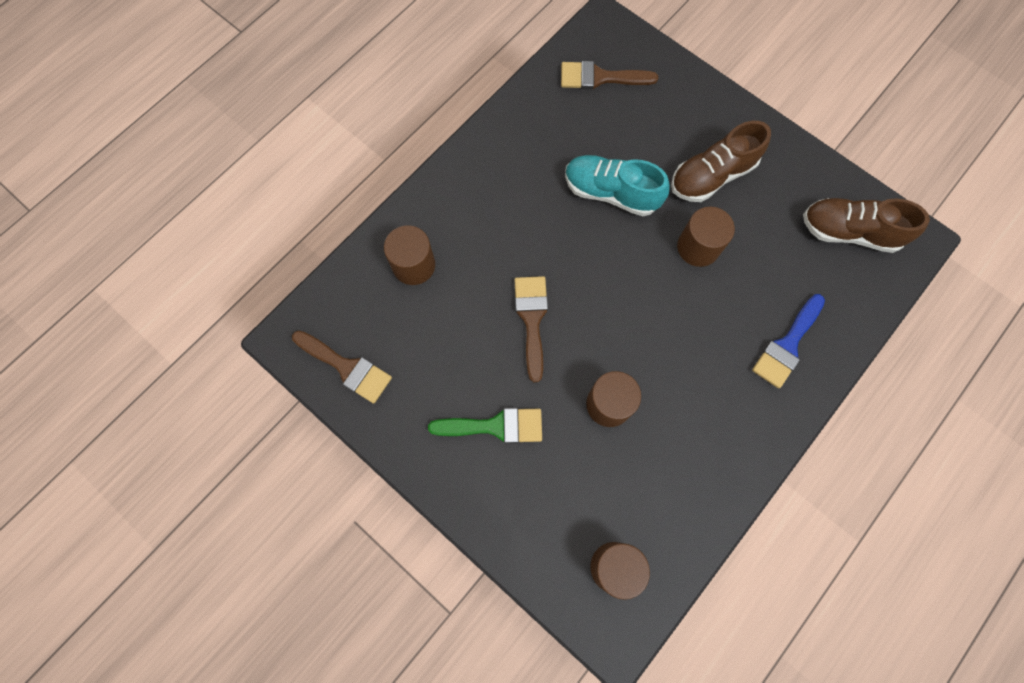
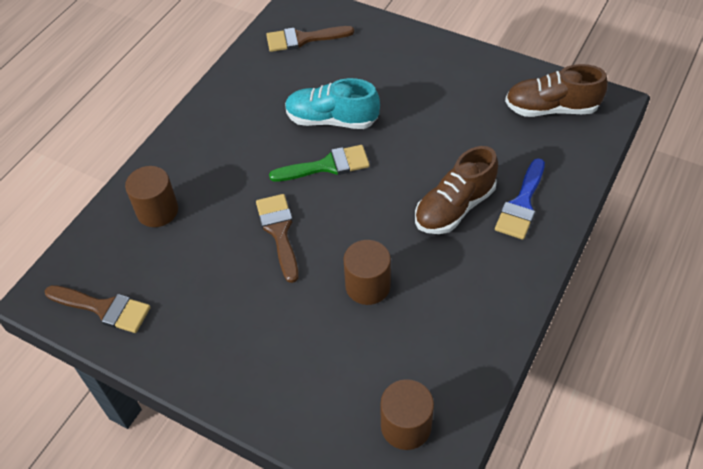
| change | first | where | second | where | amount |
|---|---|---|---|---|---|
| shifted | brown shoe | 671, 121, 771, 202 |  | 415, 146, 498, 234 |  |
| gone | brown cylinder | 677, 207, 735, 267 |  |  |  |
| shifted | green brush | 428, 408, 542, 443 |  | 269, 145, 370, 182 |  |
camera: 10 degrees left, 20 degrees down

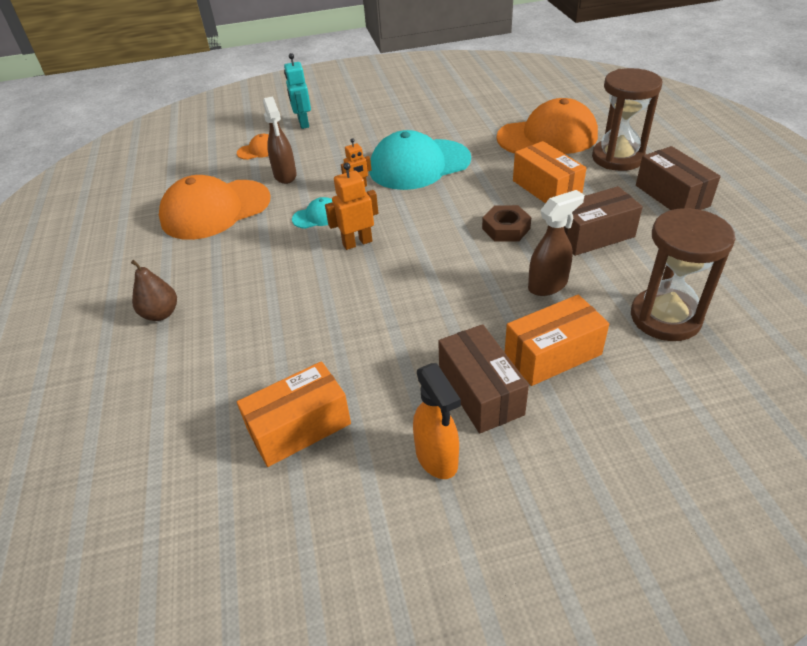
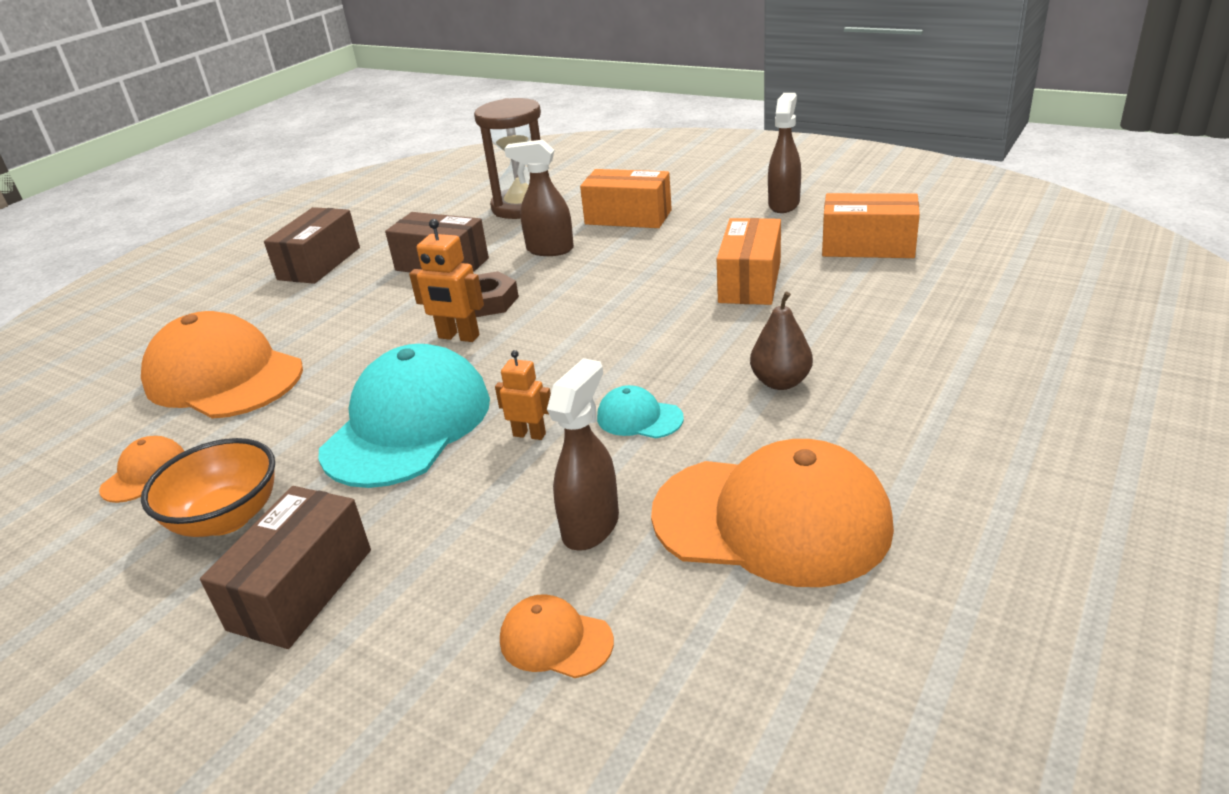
| change | first | where | second | where | amount |
|---|---|---|---|---|---|
| gone | turquoise robot | 284, 53, 311, 129 |  |  |  |
| gone | brown hourglass | 592, 68, 662, 171 |  |  |  |
| rotated | turquoise cap | 369, 130, 471, 190 |  | 319, 344, 490, 488 | 90 degrees counterclockwise |
| shifted | orange box | 513, 141, 587, 203 |  | 717, 218, 781, 305 |  |
| shifted | orange robot | 325, 163, 378, 250 |  | 409, 219, 484, 342 |  |
| shifted | brown pear | 131, 260, 177, 321 |  | 750, 292, 813, 390 |  |
| shifted | brown box | 438, 324, 529, 433 |  | 200, 486, 371, 649 |  |
| repainted | orange spray bottle | 413, 363, 461, 479 | brown spray bottle | 768, 93, 801, 213 |  |
| new |  |  | orange cap | 99, 436, 184, 503 |  |
| new |  |  | orange bowl | 141, 438, 275, 537 |  |
camera: 135 degrees left, 10 degrees down

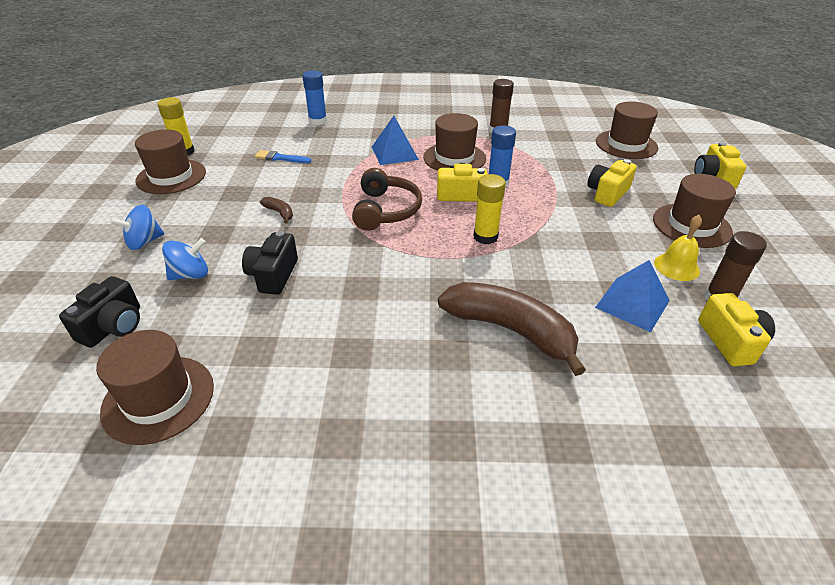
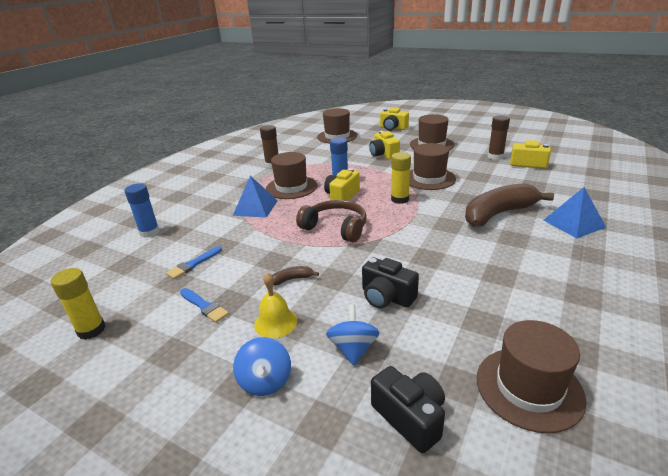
| change | first | where | second | where | amount |
|---|---|---|---|---|---|
| shifted | brown hat | 135, 129, 206, 194 |  | 409, 143, 456, 190 |  |
| shifted | yellow bell | 654, 215, 702, 281 |  | 254, 272, 297, 339 |  |
| shifted | blue pyramid | 595, 260, 670, 332 |  | 544, 187, 606, 238 |  |
| new |  |  | blue brush | 180, 288, 229, 323 |  |
camera: 60 degrees left, 10 degrees down

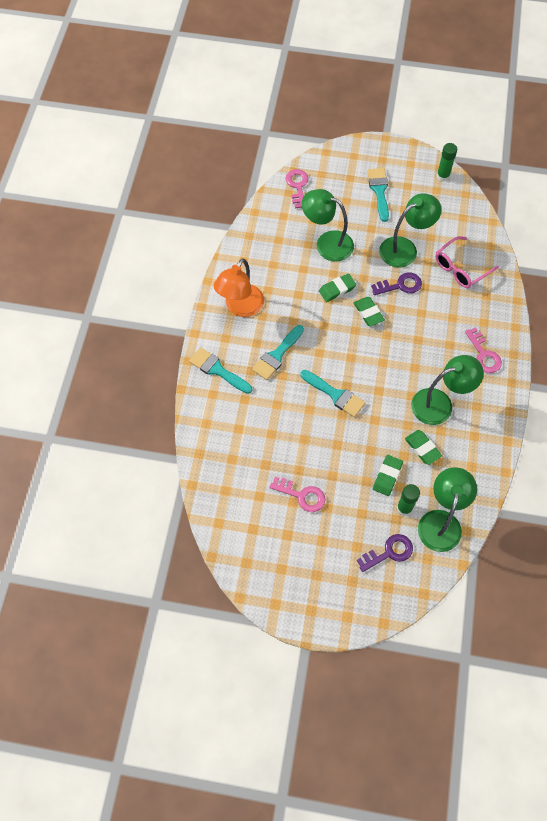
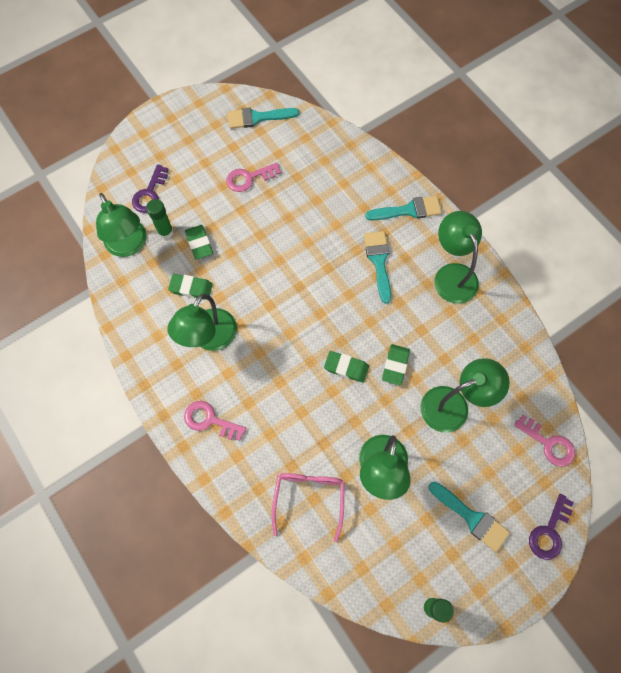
| change | first | where | second | where | amount |
|---|---|---|---|---|---|
| repainted | orange lamp | 213, 258, 264, 317 | green lamp | 434, 211, 482, 304 |  |
| shifted | purple key | 371, 272, 422, 295 |  | 529, 494, 574, 560 |  |
| shifted | turquoise brush | 300, 370, 366, 417 |  | 228, 108, 299, 129 |  |
camera: 135 degrees right, 5 degrees up

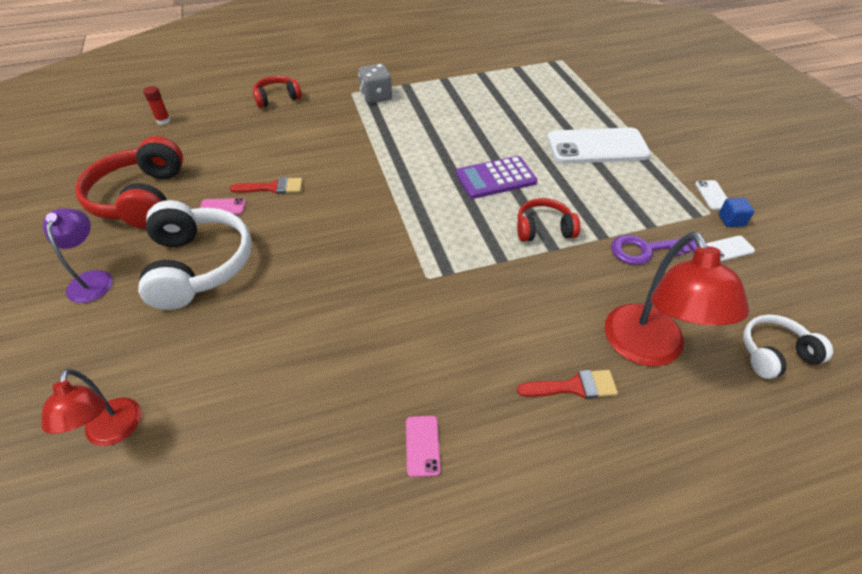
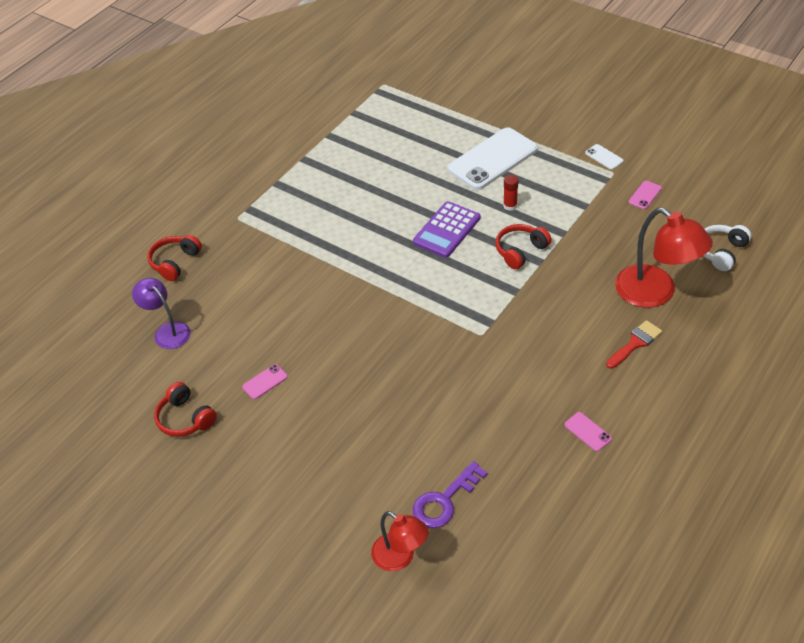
| change | first | where | second | where | amount |
|---|---|---|---|---|---|
| gone | grey dice | 358, 64, 392, 103 |  |  |  |
| shifted | red glue stick | 143, 86, 171, 125 |  | 503, 175, 519, 211 |  |
| scaled | red headphones | 75, 136, 183, 229 |  | 154, 382, 217, 437 | x0.55 |
| gone | red brush | 230, 177, 303, 194 |  |  |  |
| gone | blue cube | 718, 198, 754, 227 |  |  |  |
| gone | white headphones | 138, 200, 252, 310 |  |  |  |
| shifted | purple lamp | 43, 208, 113, 303 |  | 132, 278, 191, 349 |  |
| shifted | purple key | 611, 235, 697, 265 |  | 413, 461, 488, 528 |  |
| repainted | white phone | 706, 236, 755, 262 | pink phone | 629, 181, 662, 209 |  |
camera: 35 degrees left, 0 degrees up

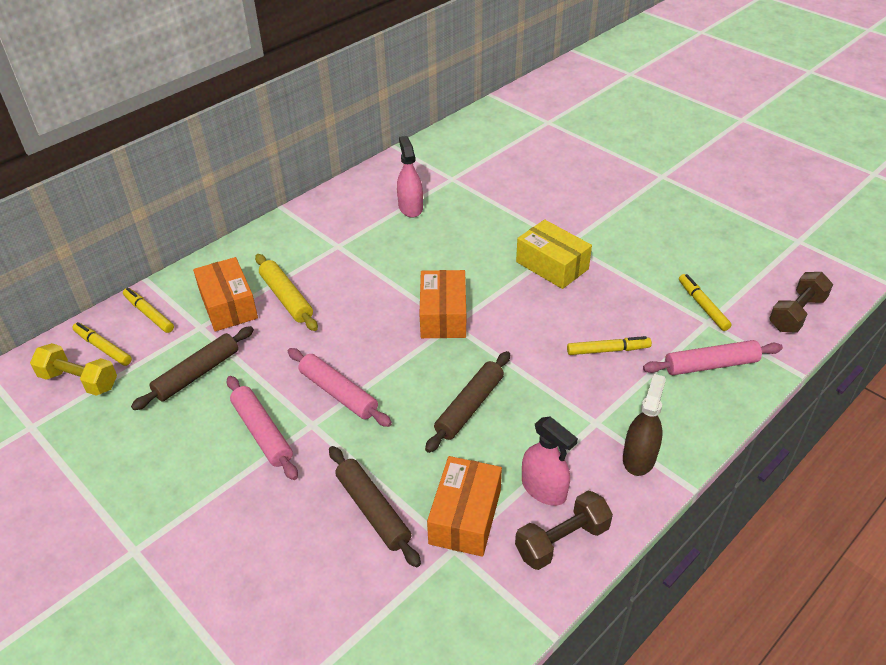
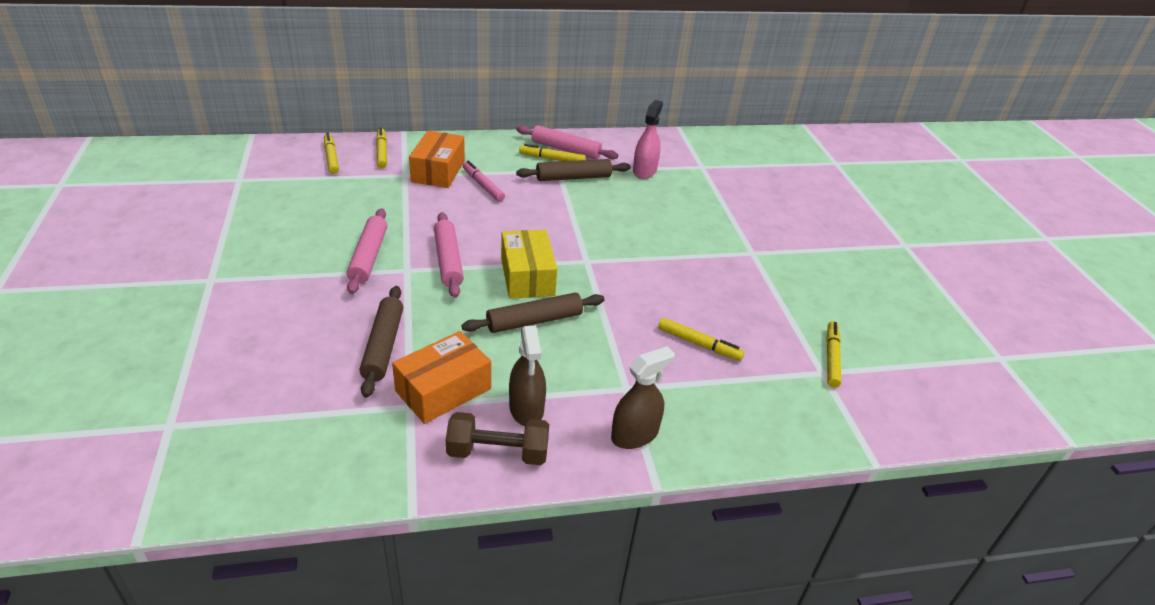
| change | first | where | second | where | amount |
|---|---|---|---|---|---|
| shifted | yellow box | 516, 219, 592, 289 |  | 501, 230, 557, 299 |  |
| swapped | yellow rolling pin | 255, 254, 318, 331 | pink marker | 463, 161, 505, 201 |  |
| gone | orange box | 419, 270, 466, 338 |  |  |  |
| gone | brown dumbbell | 769, 272, 833, 333 |  |  |  |
| shifted | brown rolling pin | 131, 326, 254, 410 |  | 516, 159, 631, 181 |  |
| shifted | pink rolling pin | 643, 340, 783, 375 |  | 516, 125, 618, 159 |  |
| gone | yellow dumbbell | 30, 343, 117, 396 |  |  |  |
| repainted | pink spray bottle | 522, 417, 578, 506 | brown spray bottle | 509, 325, 546, 426 |  |
| new |  |  | yellow marker | 519, 144, 585, 161 |  |
camera: 30 degrees right, 5 degrees down

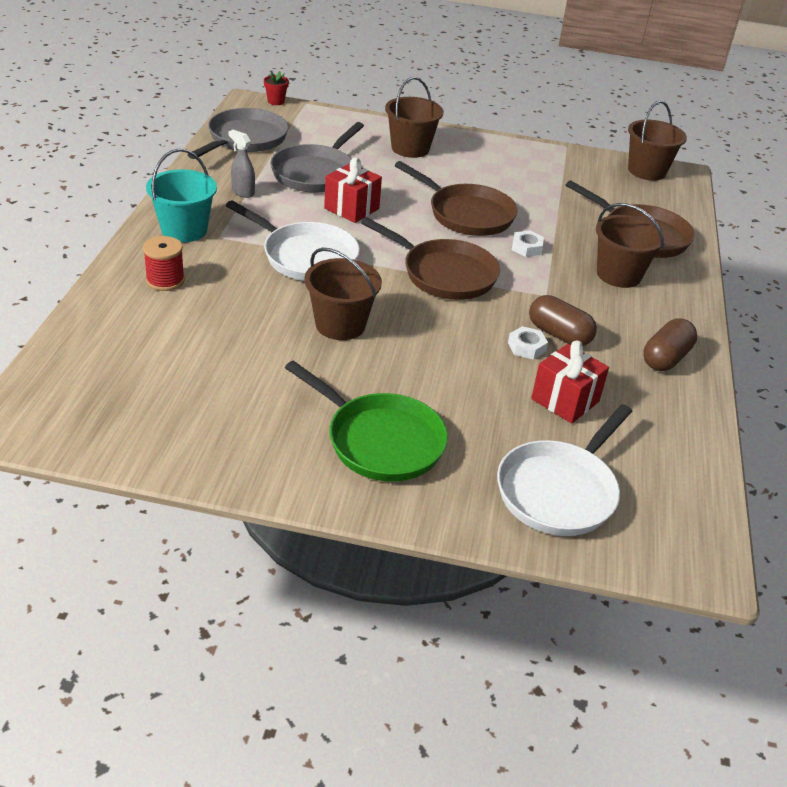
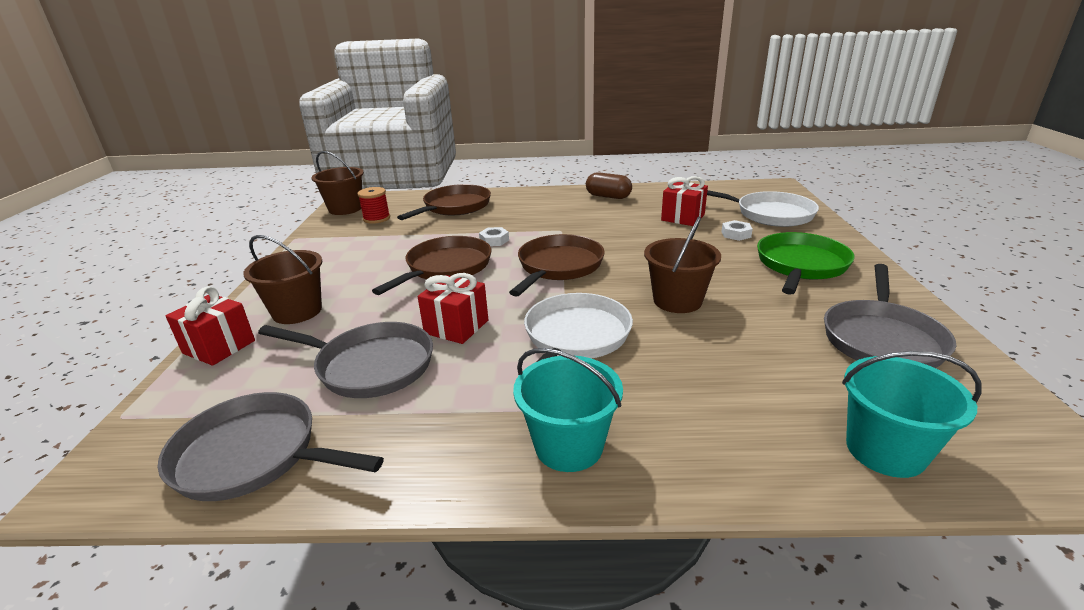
| change | first | where | second | where | amount |
|---|---|---|---|---|---|
| gone | red flower pot | 264, 71, 289, 105 |  |  |  |
| gone | grey spray bottle | 228, 130, 255, 198 |  |  |  |
| gone | brown bucket | 596, 203, 665, 288 |  |  |  |
| shifted | red spool | 143, 236, 185, 291 |  | 358, 187, 390, 224 |  |
| gone | brown capsule | 529, 295, 597, 346 |  |  |  |
| shifted | white nut | 508, 326, 548, 360 |  | 721, 220, 753, 241 |  |
| new |  |  | grey pan | 824, 264, 956, 368 |  |
| new |  |  | red gift | 166, 286, 255, 366 |  |
| new |  |  | turquoise bucket | 842, 351, 982, 478 |  |
camera: 95 degrees left, 10 degrees down

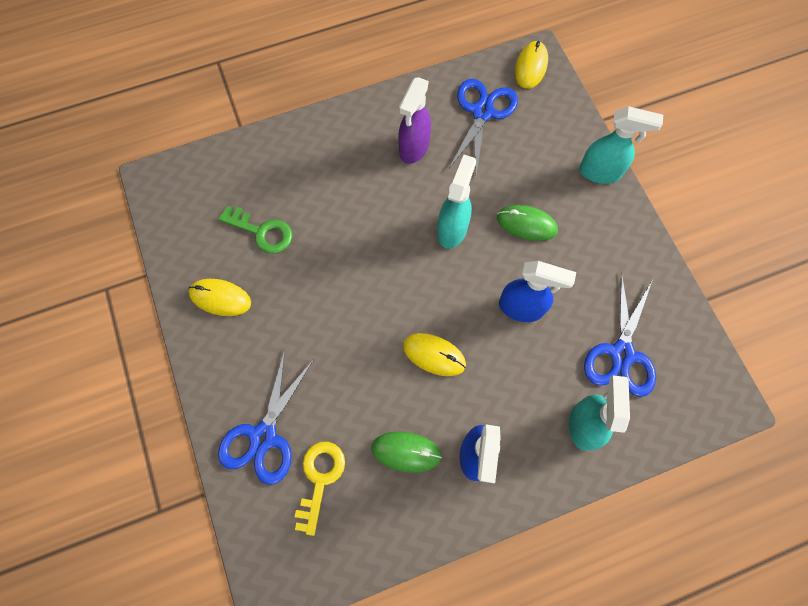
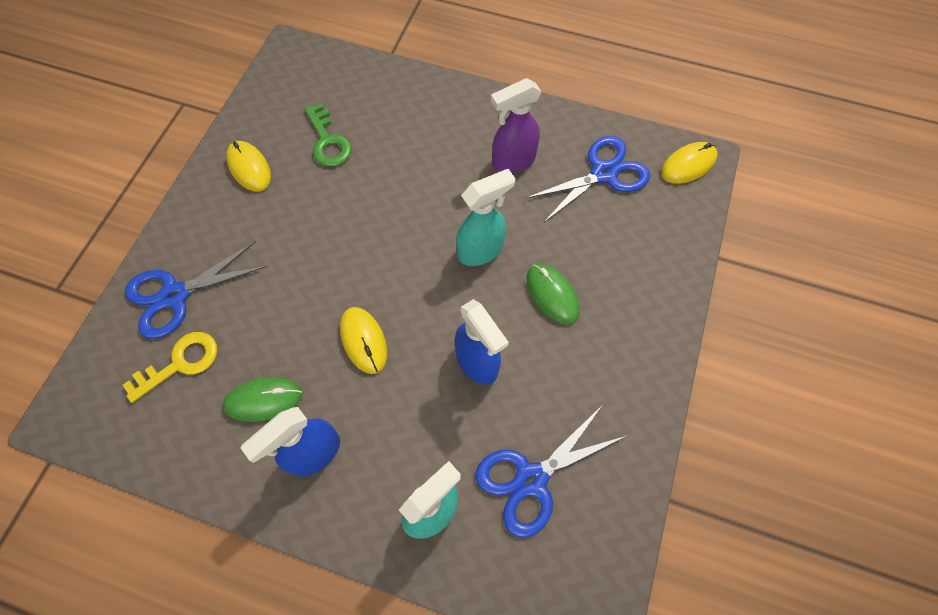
| change | first | where | second | where | amount |
|---|---|---|---|---|---|
| gone | turquoise spray bottle | 579, 106, 663, 184 |  |  |  |
| rotated | green mouse | 371, 432, 442, 473 |  | 223, 377, 303, 422 | 60 degrees counterclockwise |
camera: 40 degrees right, 5 degrees down

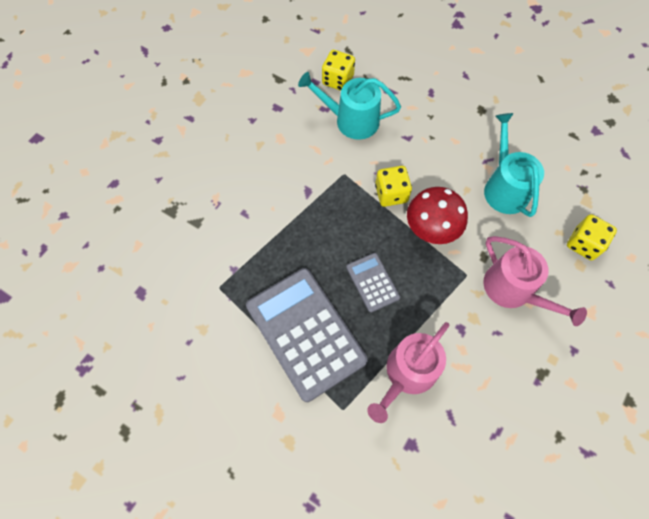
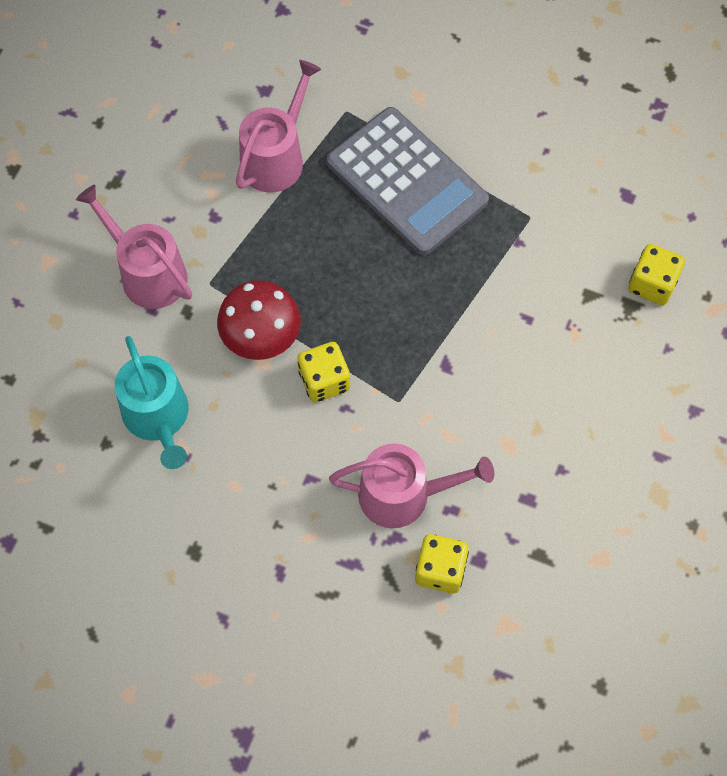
| change | first | where | second | where | amount |
|---|---|---|---|---|---|
| repainted | turquoise watering can | 298, 72, 401, 140 | pink watering can | 329, 444, 494, 528 |  |
| shifted | yellow dice | 567, 214, 617, 260 |  | 628, 244, 685, 305 |  |
| gone | grey calculator | 346, 253, 400, 313 |  |  |  |
camera: 170 degrees right, 0 degrees up

